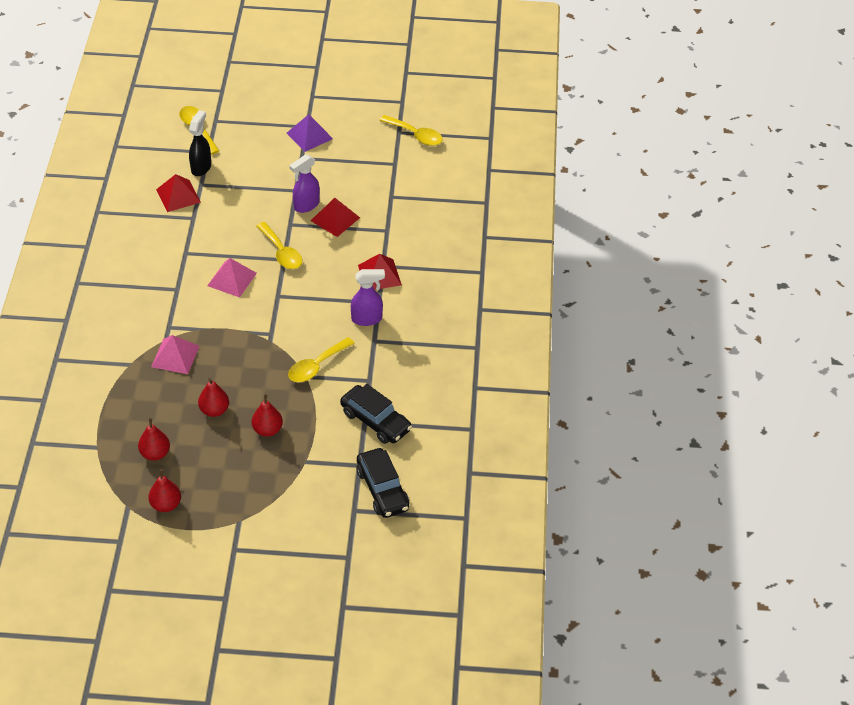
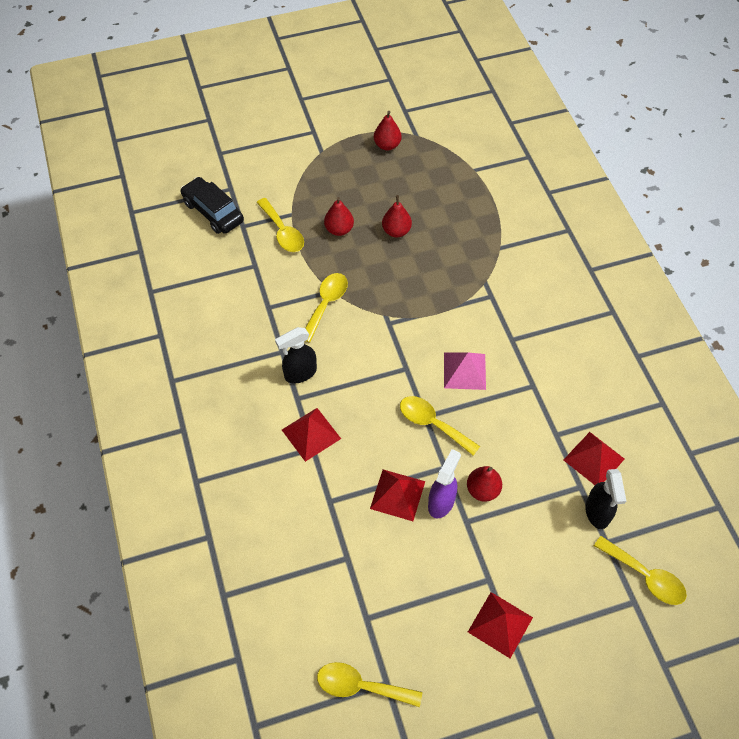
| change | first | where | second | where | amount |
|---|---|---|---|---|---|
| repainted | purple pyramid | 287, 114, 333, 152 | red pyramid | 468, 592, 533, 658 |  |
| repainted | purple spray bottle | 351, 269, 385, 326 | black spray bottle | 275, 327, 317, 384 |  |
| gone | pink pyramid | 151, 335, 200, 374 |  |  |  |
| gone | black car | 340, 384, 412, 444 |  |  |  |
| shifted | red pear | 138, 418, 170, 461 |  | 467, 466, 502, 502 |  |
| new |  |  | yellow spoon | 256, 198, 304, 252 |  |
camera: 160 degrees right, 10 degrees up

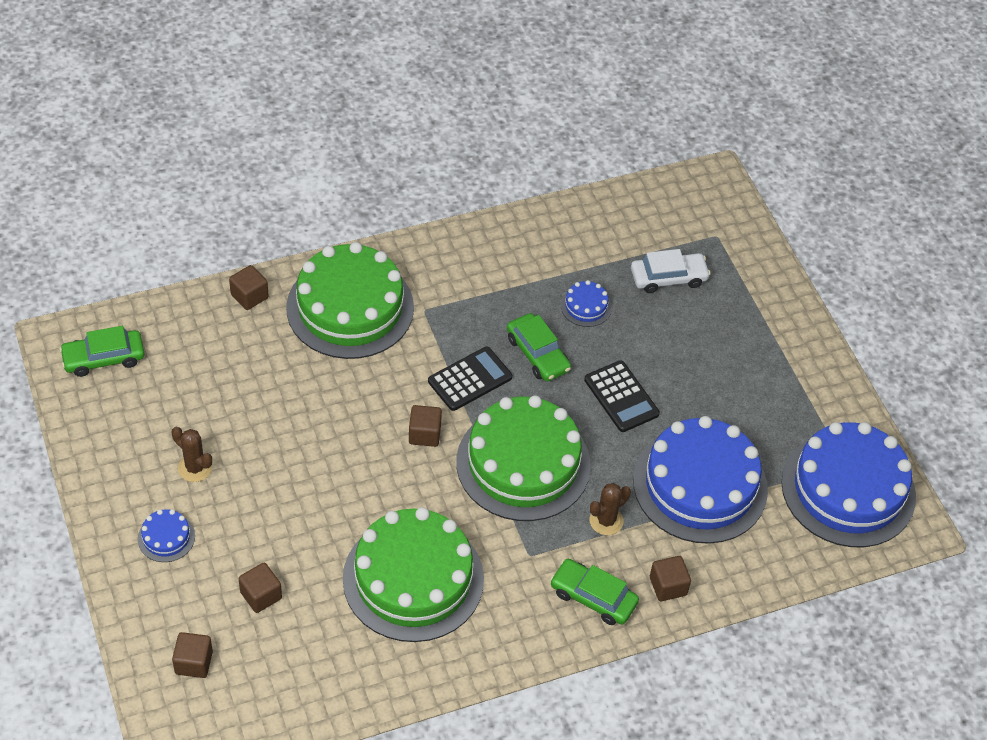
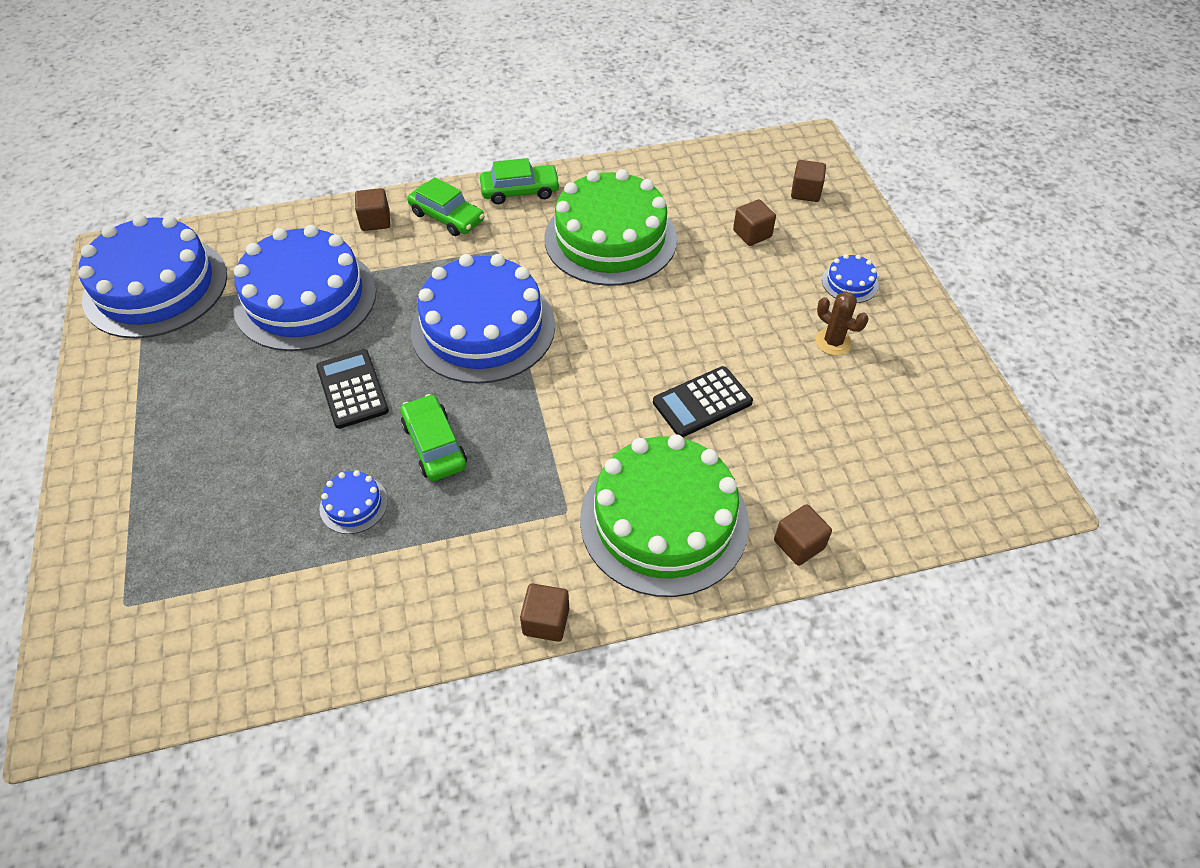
| change | first | where | second | where | amount |
|---|---|---|---|---|---|
| gone | white car | 631, 249, 711, 293 |  |  |  |
| shifted | green car | 59, 326, 145, 377 |  | 480, 158, 560, 204 |  |
| shifted | black calculator | 428, 347, 512, 411 |  | 653, 366, 753, 437 |  |
| repainted | green cake | 456, 395, 591, 521 | blue cake | 411, 254, 555, 384 |  |
| shifted | brown cube | 409, 405, 442, 447 |  | 520, 583, 569, 642 |  |
| gone | brown cactus | 590, 483, 631, 535 |  |  |  |
camera: 170 degrees left, 0 degrees up

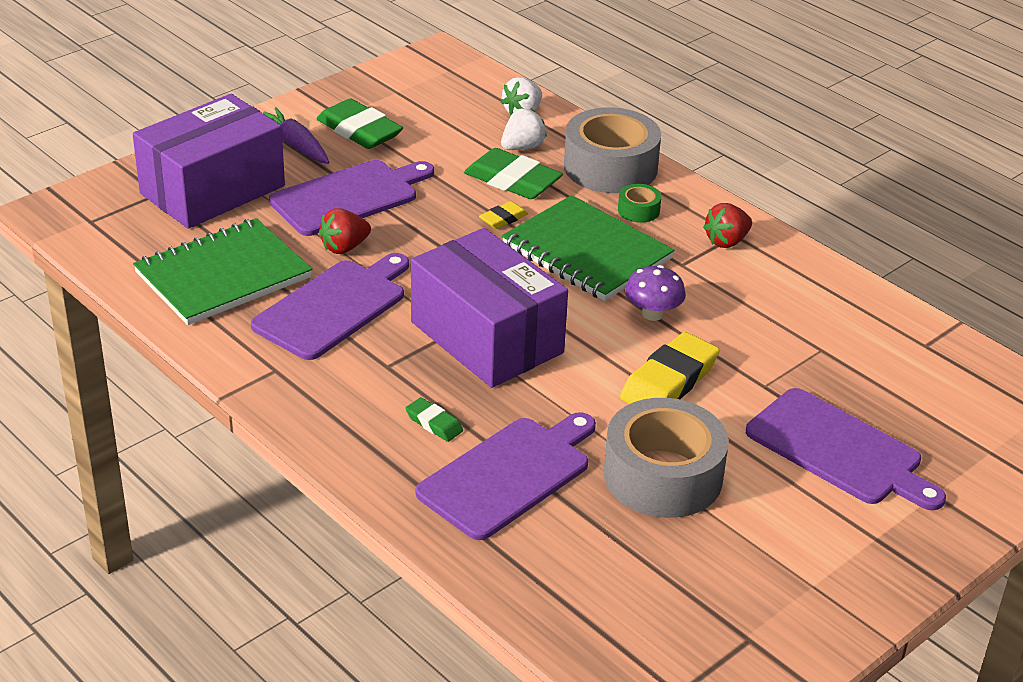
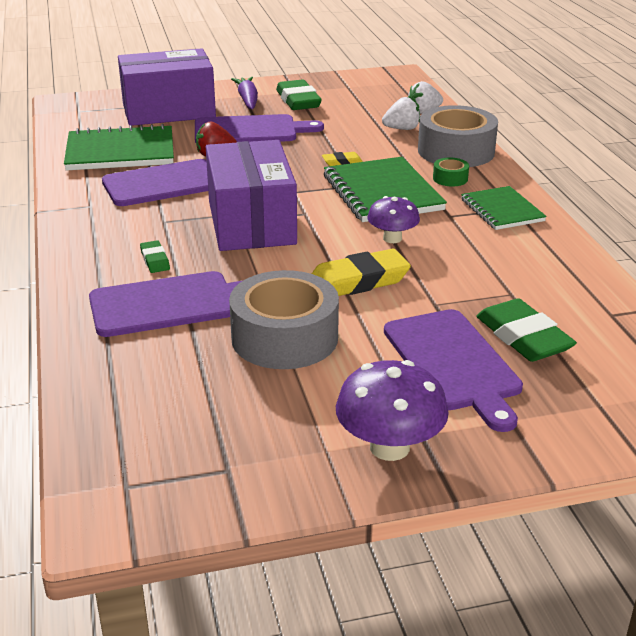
| change | first | where | second | where | amount |
|---|---|---|---|---|---|
| shifted | green eraser | 464, 148, 563, 199 |  | 476, 299, 577, 362 |  |
| swapped | red strawberry | 703, 203, 752, 248 | green notebook | 461, 186, 547, 230 |  |
| new |  |  | purple mushroom | 336, 360, 449, 461 |  |
camera: 30 degrees right, 5 degrees down

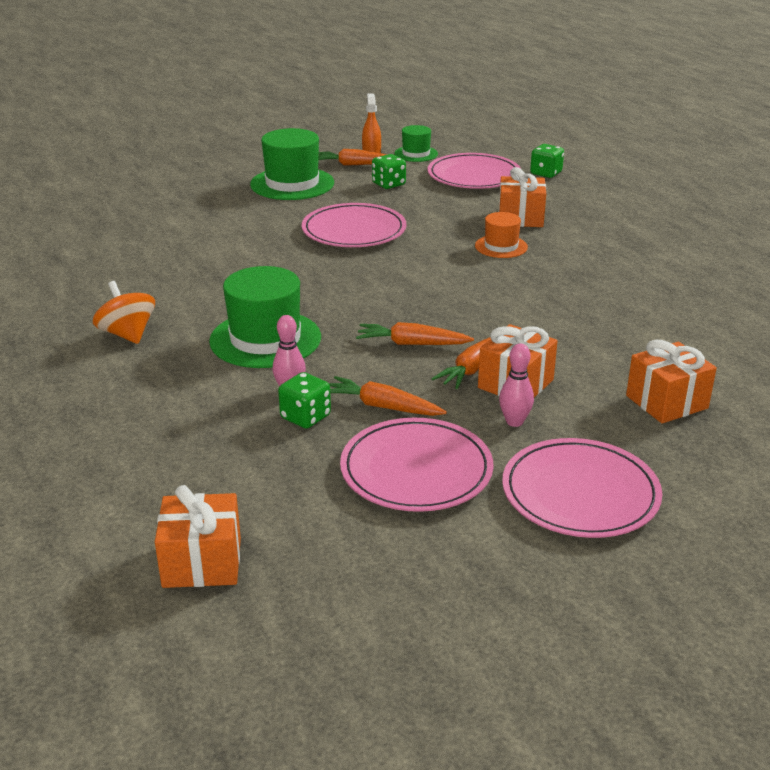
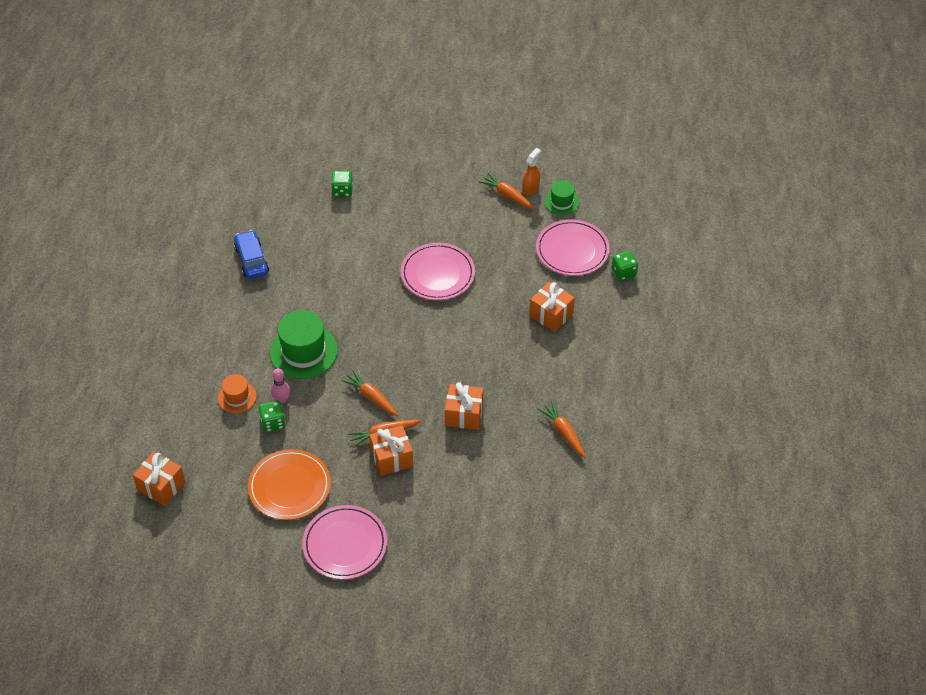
| change | first | where | second | where | amount |
|---|---|---|---|---|---|
| gone | green hat | 250, 128, 334, 200 |  |  |  |
| shifted | green dice | 372, 154, 406, 189 |  | 331, 171, 353, 197 |  |
| shifted | orange hat | 475, 212, 528, 258 |  | 218, 374, 257, 413 |  |
| gone | orange spinning top | 93, 281, 155, 344 |  |  |  |
| shifted | orange gift | 626, 340, 717, 423 |  | 445, 382, 484, 430 |  |
| gone | pink bowling pin | 499, 344, 534, 427 |  |  |  |
| shifted | orange carrot | 329, 376, 447, 416 |  | 538, 401, 586, 458 |  |
| repainted | pink plate | 340, 418, 494, 512 | orange plate | 248, 449, 331, 520 |  |
| new |  |  | blue car | 234, 230, 269, 279 |  |
camera: 35 degrees right, 20 degrees up

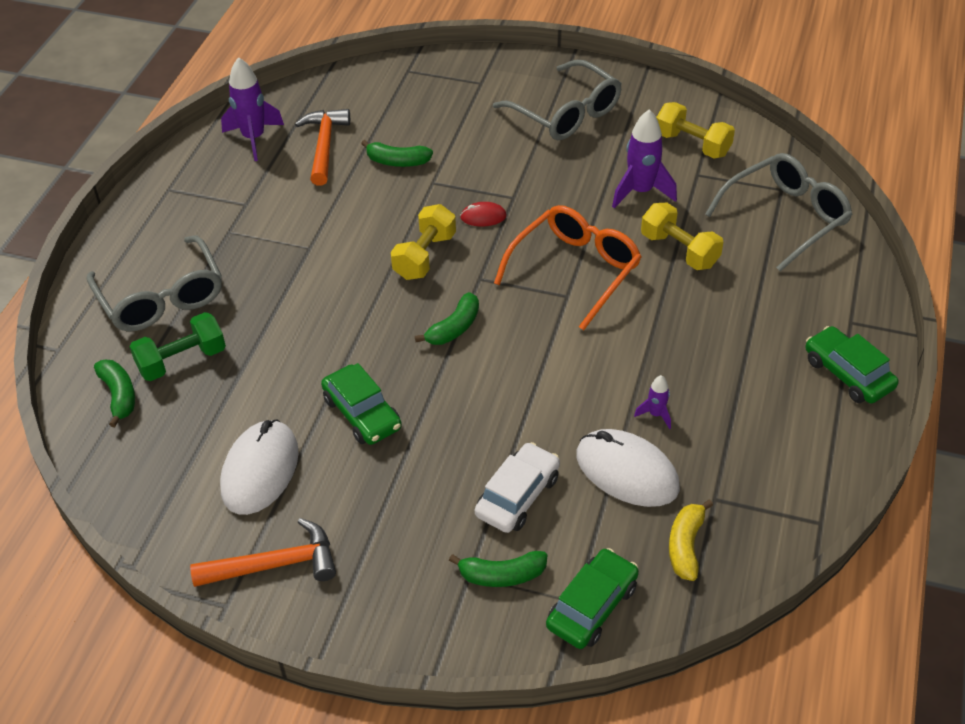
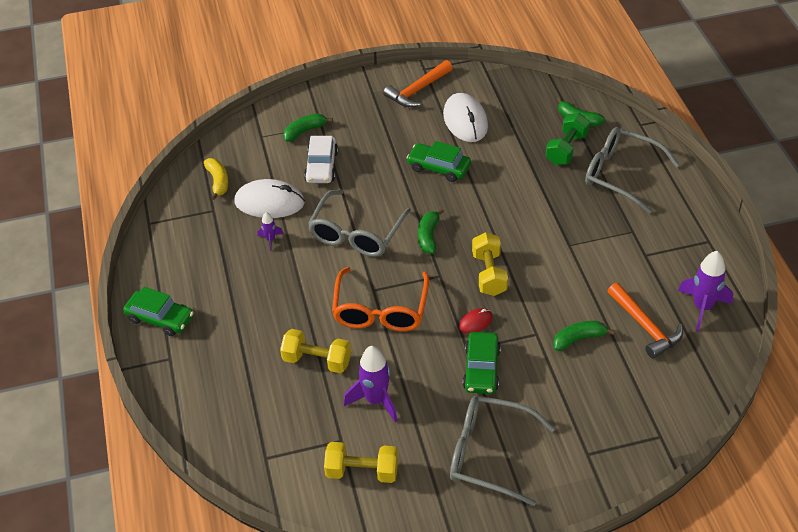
| change | first | where | second | where | amount |
|---|---|---|---|---|---|
| shifted | grey glasses | 705, 153, 853, 272 |  | 308, 190, 411, 257 |  |
| shifted | green car | 546, 548, 639, 649 |  | 463, 332, 501, 394 |  |
camera: 150 degrees right, 0 degrees up

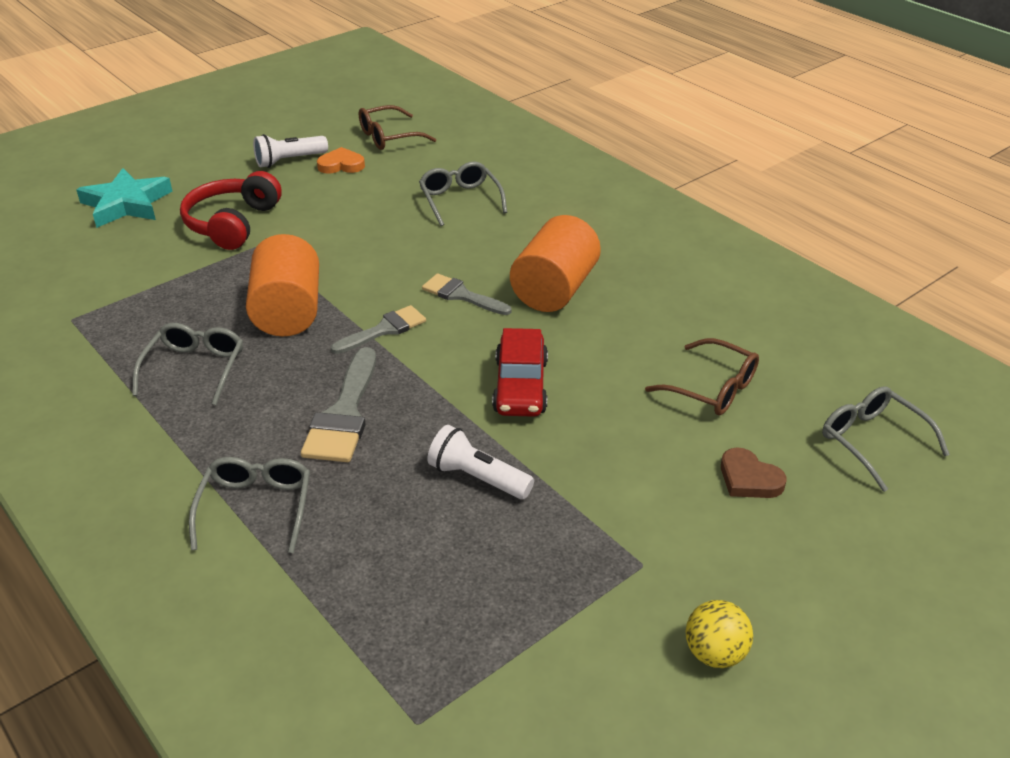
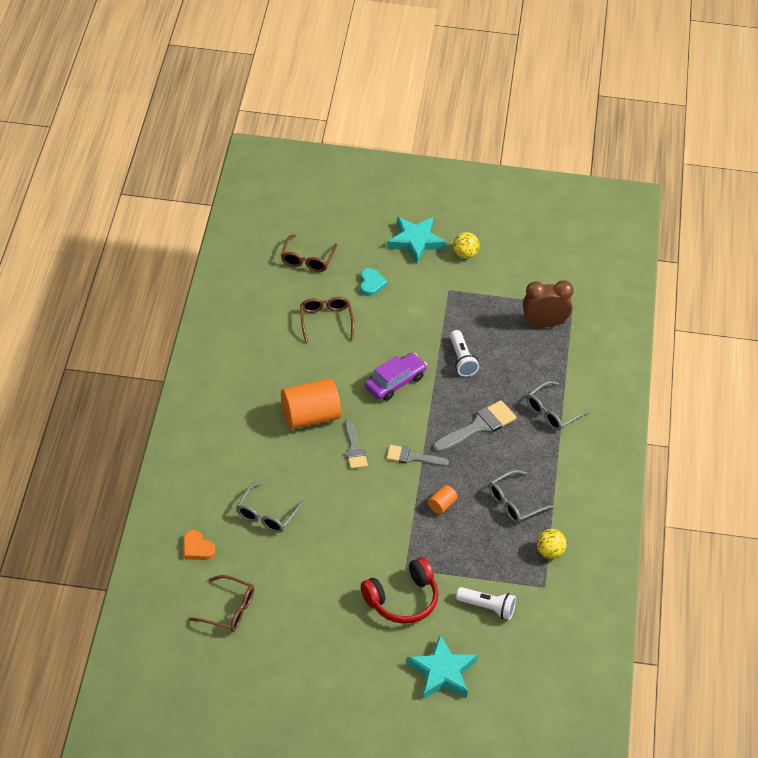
| change | first | where | second | where | amount |
|---|---|---|---|---|---|
| shifted | white flashlight | 253, 134, 328, 168 |  | 456, 587, 516, 620 |  |
| shifted | orange heart | 317, 147, 365, 174 |  | 183, 530, 215, 560 |  |
| scaled | orange cylinder | 246, 234, 319, 337 |  | 428, 485, 458, 514 | x0.45 |
| repainted | red car | 492, 328, 548, 417 | purple car | 365, 353, 427, 401 |  |
| repainted | grey glasses | 822, 386, 950, 492 | brown glasses | 281, 234, 337, 272 |  |
| repainted | brown heart | 721, 448, 786, 498 | turquoise heart | 360, 268, 388, 296 |  |
| new |  |  | turquoise star | 387, 217, 446, 264 |  |
| new |  |  | brown clock | 523, 280, 574, 327 |  |
| new |  |  | yellow ball | 537, 529, 567, 559 |  |
camera: 135 degrees left, 10 degrees up

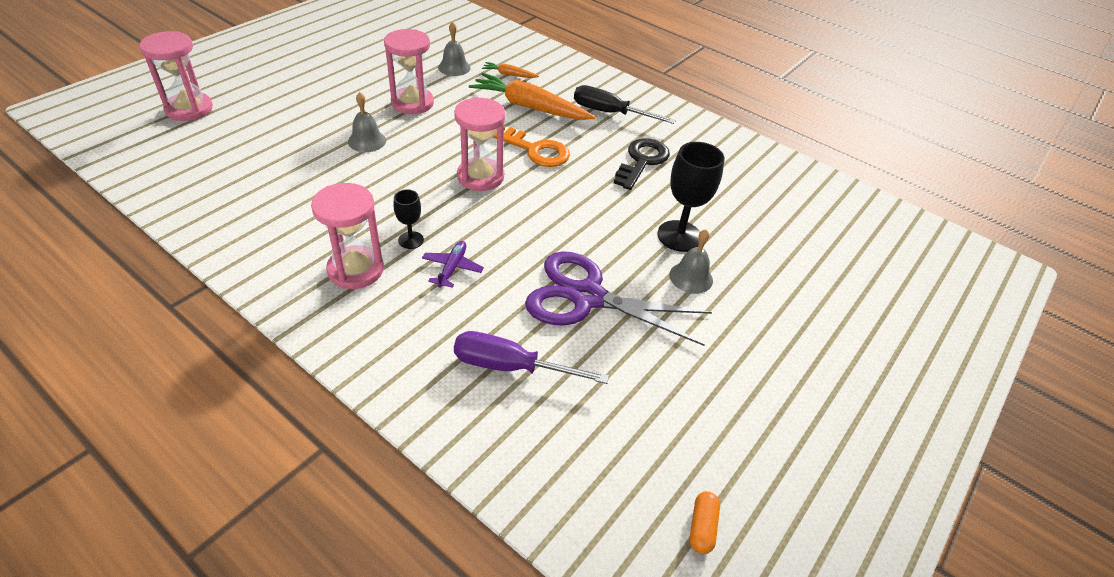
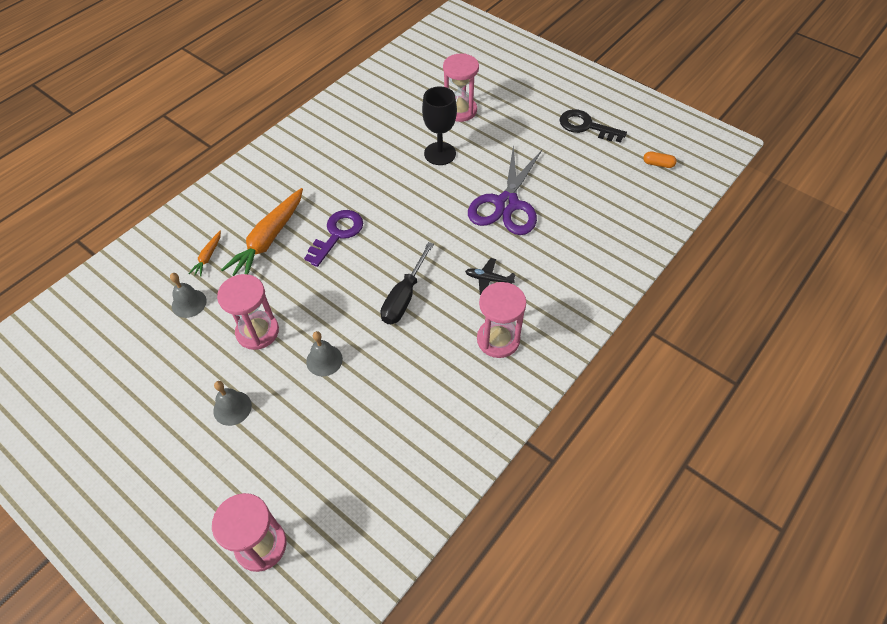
| change | first | where | second | where | amount |
|---|---|---|---|---|---|
| shifted | black screwdriver | 574, 85, 676, 124 |  | 381, 242, 434, 324 |  |
| shifted | pink hourglass | 454, 97, 506, 191 |  | 443, 54, 479, 122 |  |
| repainted | orange key | 492, 127, 570, 167 | purple key | 304, 210, 363, 267 |  |
| shifted | black key | 614, 138, 670, 190 |  | 559, 109, 627, 143 |  |
| gone | black goblet | 393, 189, 424, 249 |  |  |  |
| shifted | grey bell | 670, 229, 713, 294 |  | 213, 381, 252, 426 |  |
| repainted | purple plane | 422, 241, 484, 288 | black plane | 465, 258, 515, 295 |  |
| gone | purple screwdriver | 454, 331, 609, 384 |  |  |  |
camera: 85 degrees left, 10 degrees up

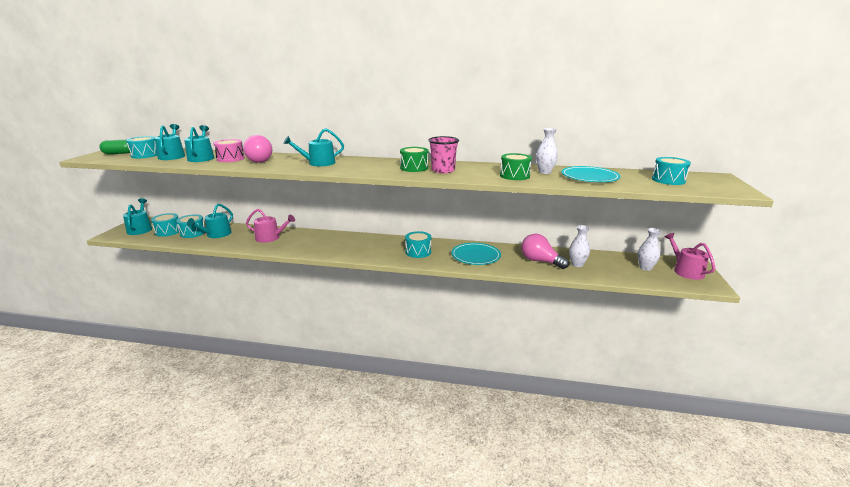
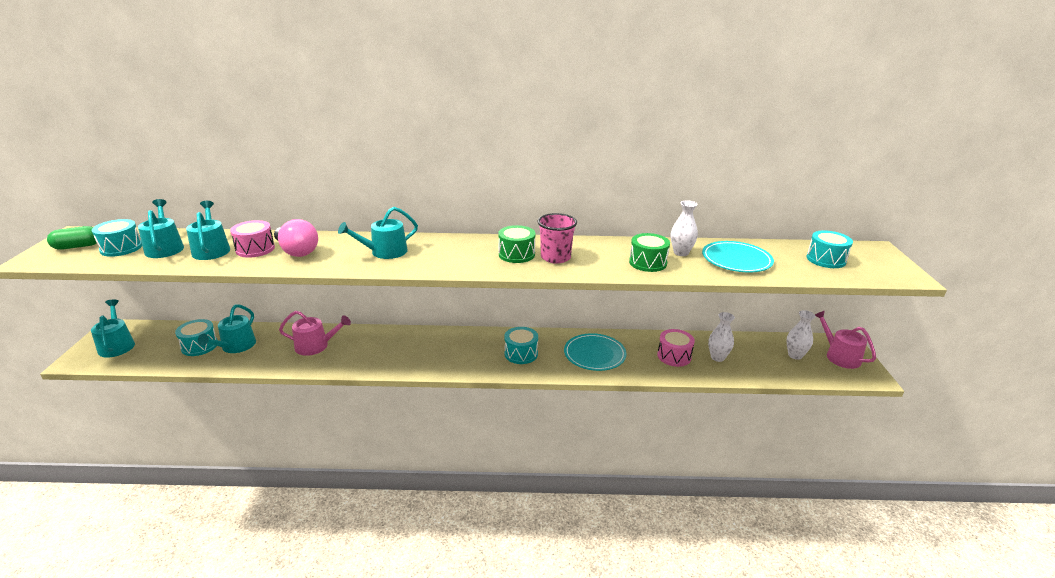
| change | first | where | second | where | amount |
|---|---|---|---|---|---|
| gone | turquoise drum | 151, 213, 179, 237 |  |  |  |
| swapped | pink light bulb | 521, 234, 569, 269 | pink drum | 657, 329, 695, 367 |  |
camera: 10 degrees left, 5 degrees up

